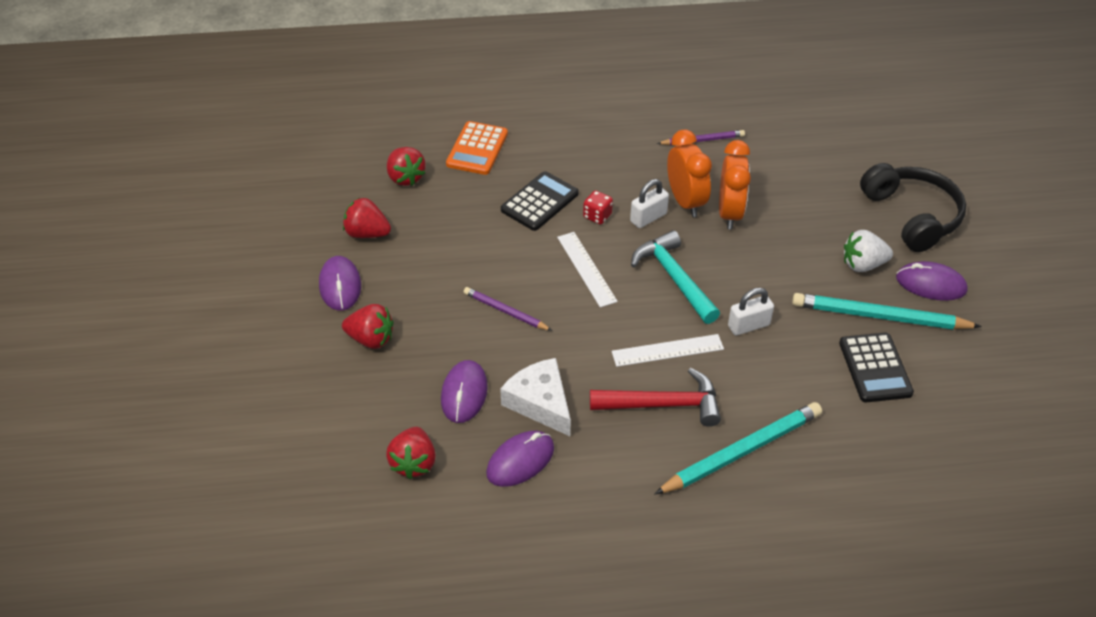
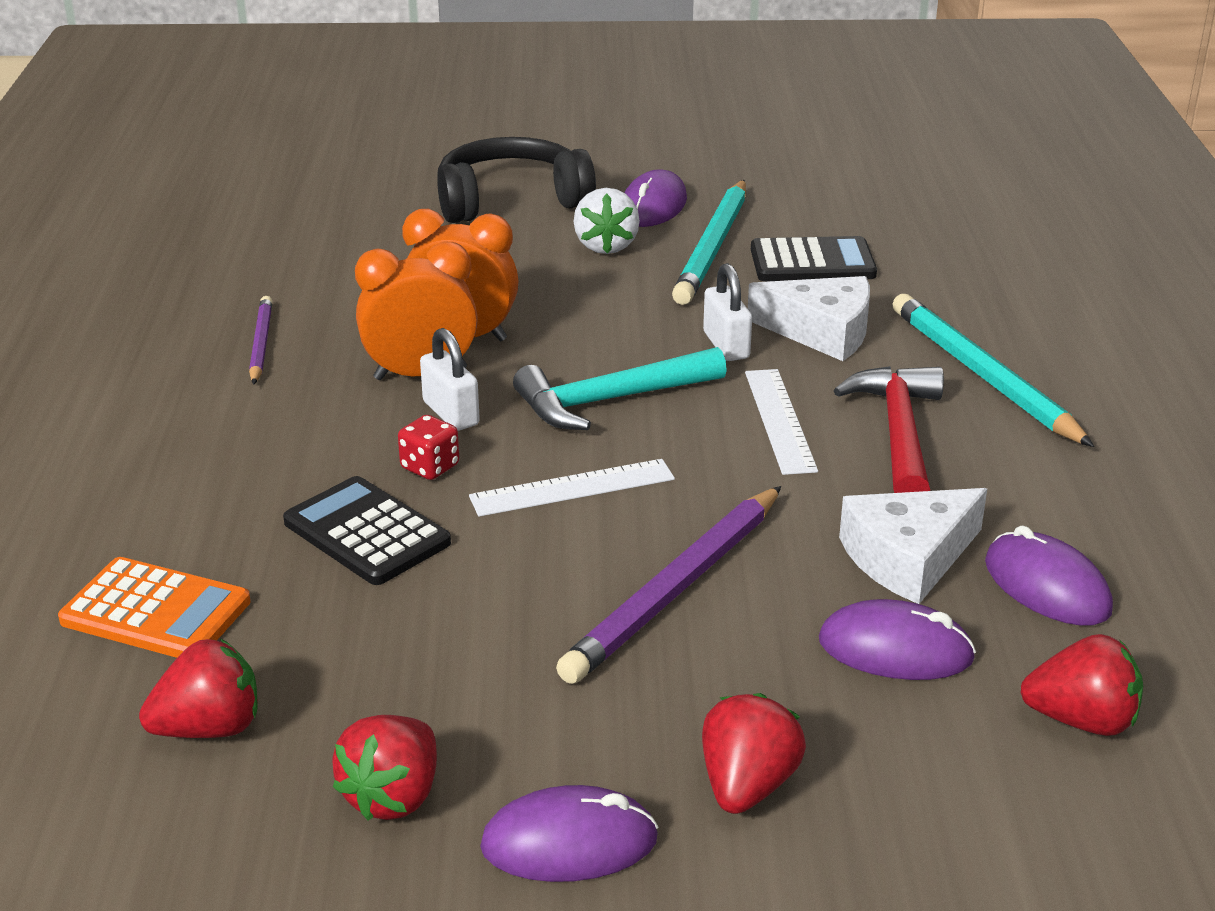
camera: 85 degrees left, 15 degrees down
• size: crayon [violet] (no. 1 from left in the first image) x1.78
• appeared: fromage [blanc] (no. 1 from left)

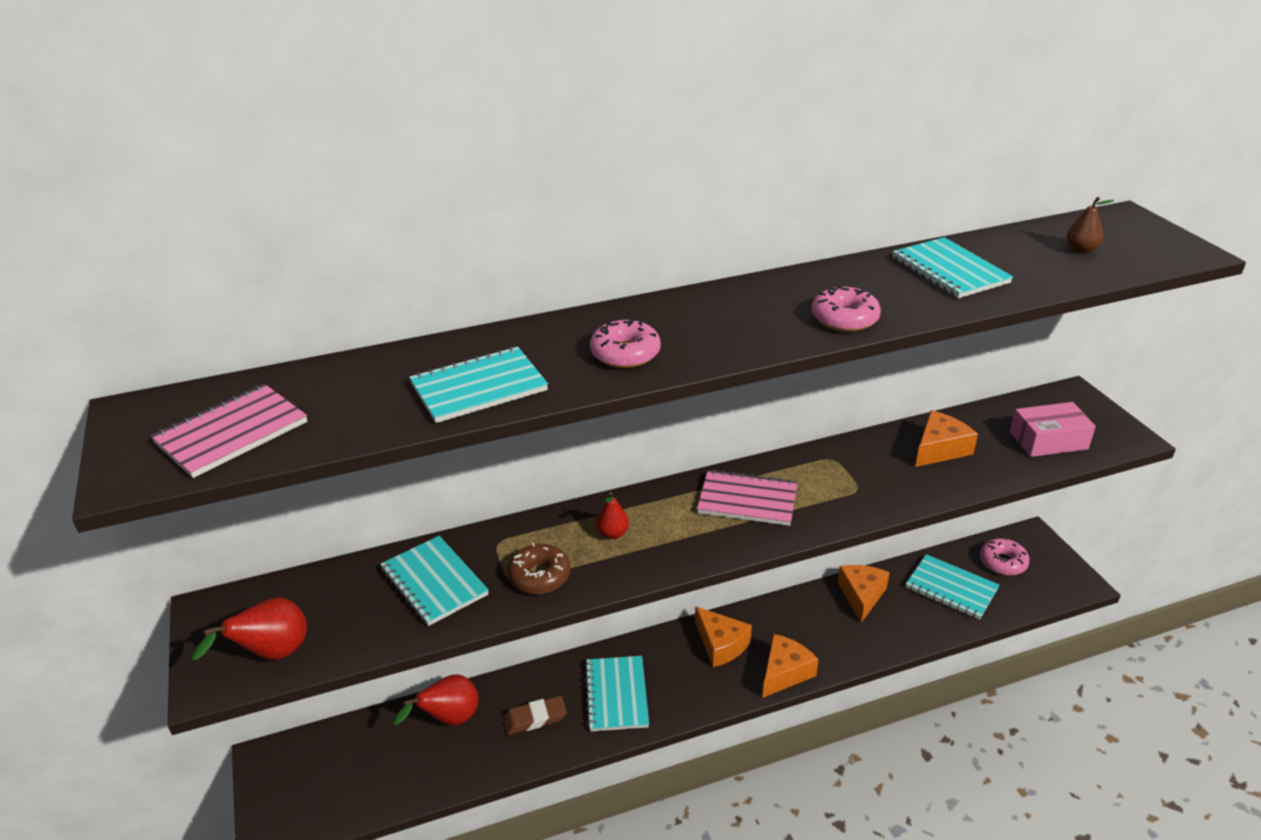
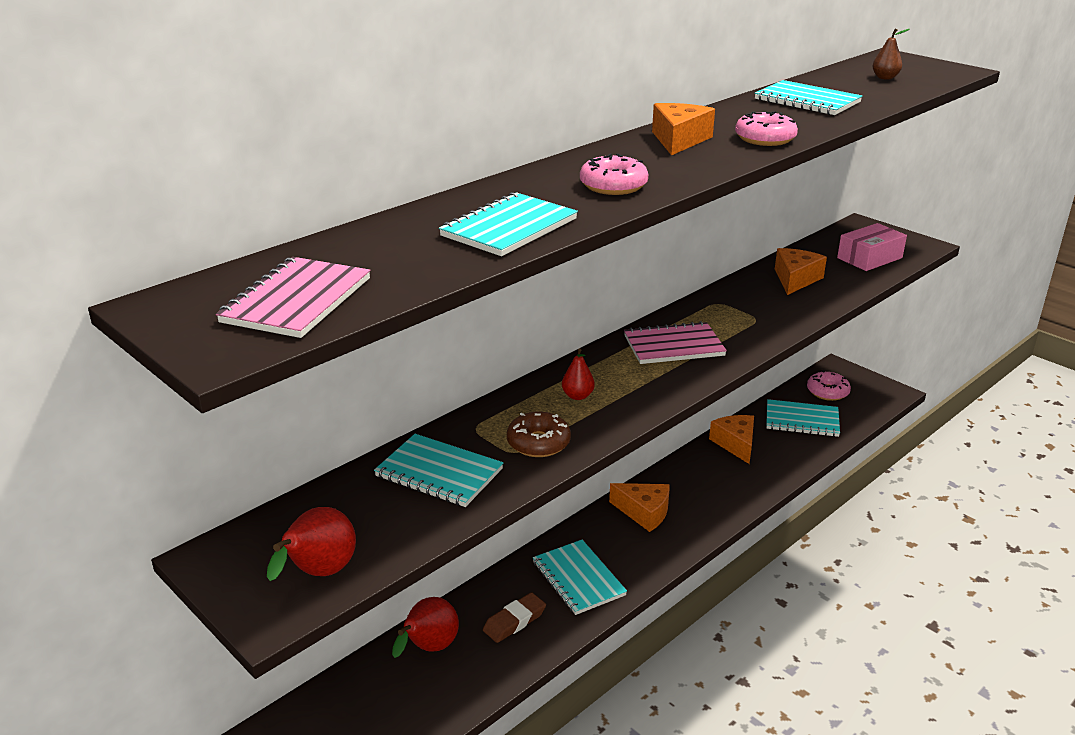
camera: 25 degrees left, 5 degrees down
• relocated: fromage [orange] (no. 2 from left)

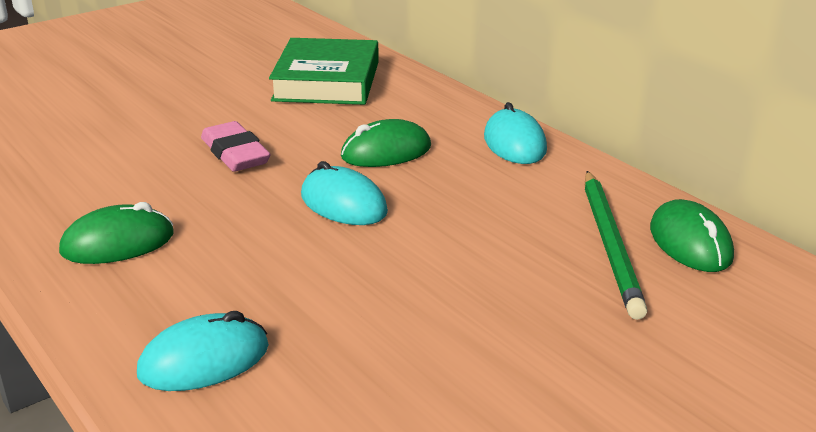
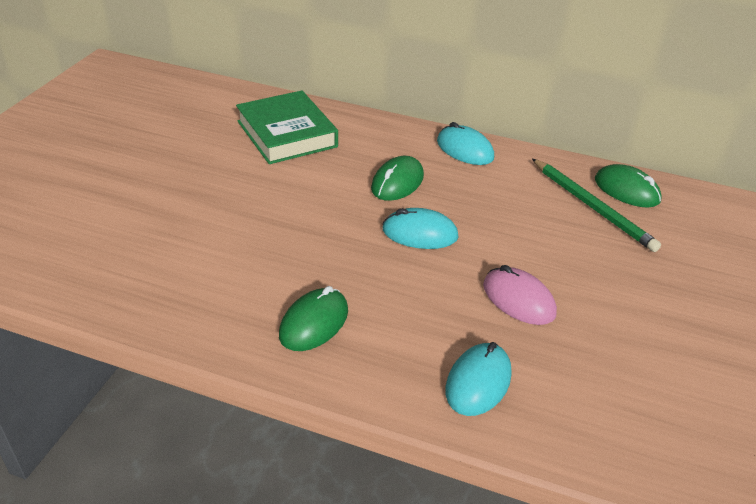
camera: 35 degrees left, 10 degrees up
• missing: gomme [rose]
• appeared: souris [rose]

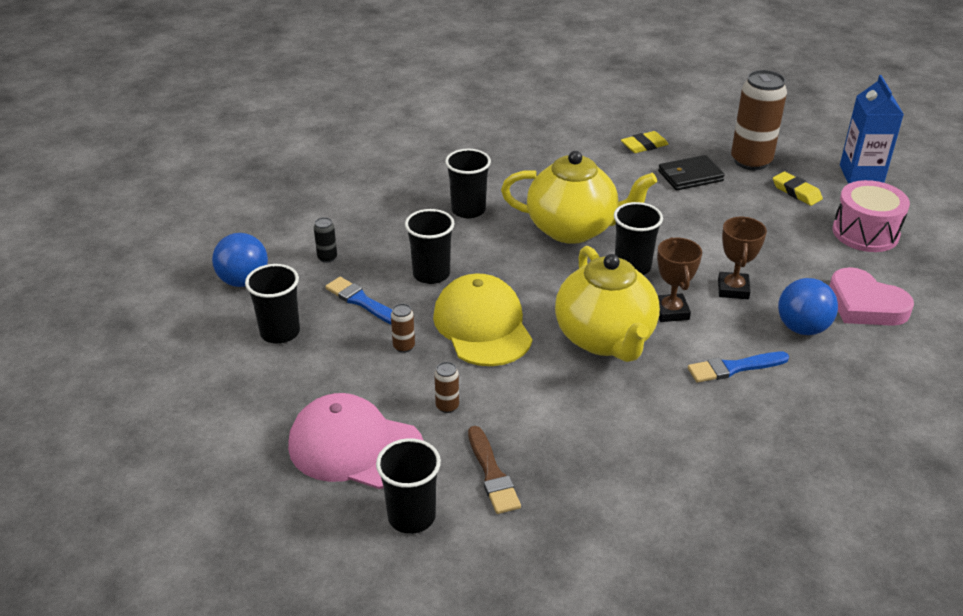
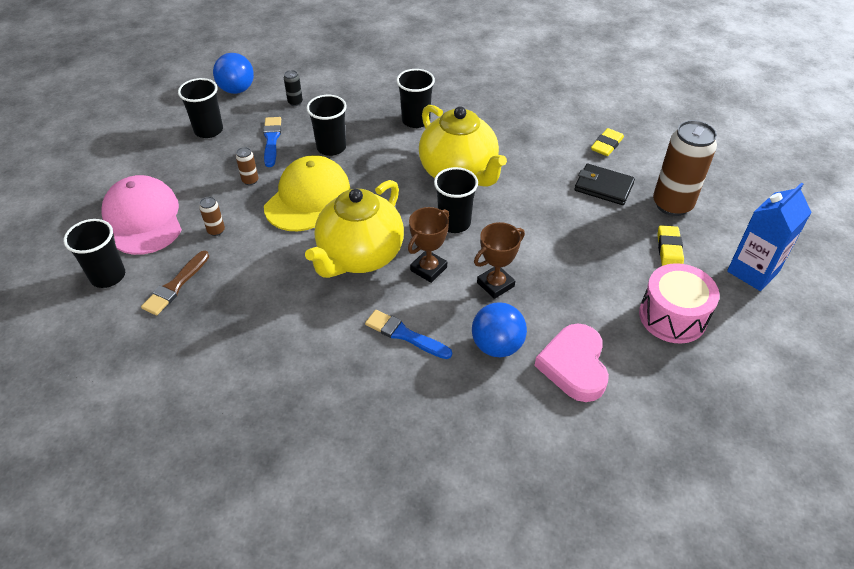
camera: 45 degrees right, 10 degrees up
• spun: gomme [jaune] (no. 1 from left) 75 degrees counterclockwise

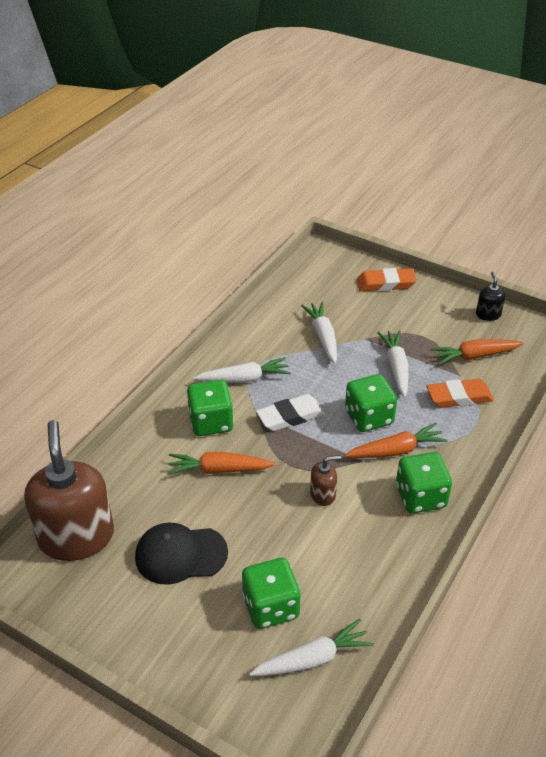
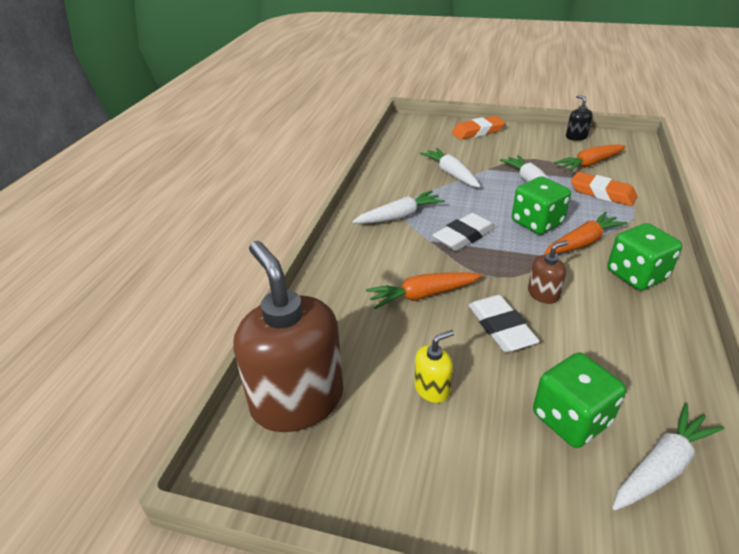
camera: 15 degrees left, 5 degrees down
• spun: gomme [orange] (no. 2 from left) 60 degrees clockwise
• missing: dé [vert] (no. 1 from left)
• exchanged: casquette [noir] to distributeur de savon [jaune]
• appeared: gomme [blanc] (no. 2 from left)

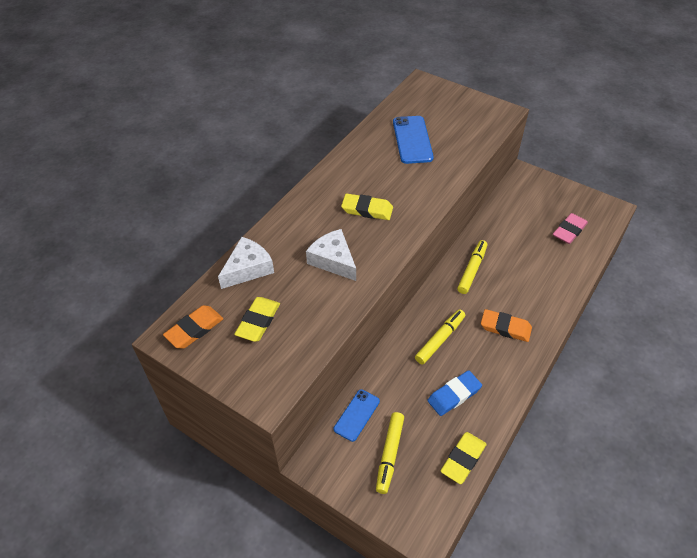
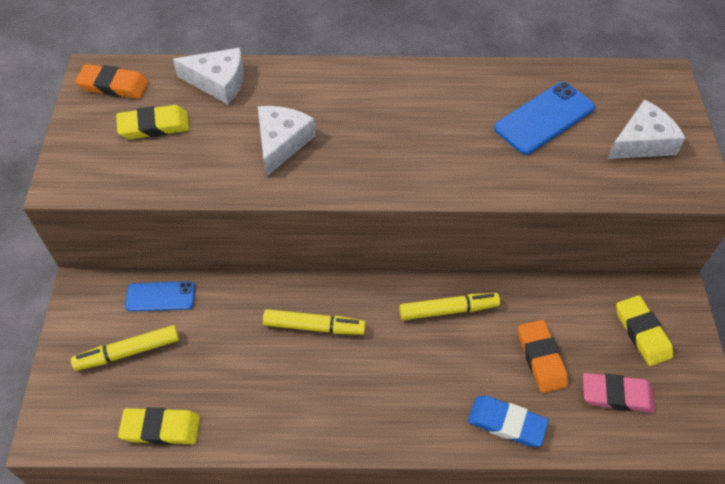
camera: 55 degrees right, 5 degrees up
• relocated: gomme [jaune] (no. 2 from left in the first image) to gomme [jaune] (no. 3 from left)
• relocated: gomme [orange] (no. 2 from left)
• relocated: gomme [bleu]
• appeared: fromage [blanc] (no. 3 from left)

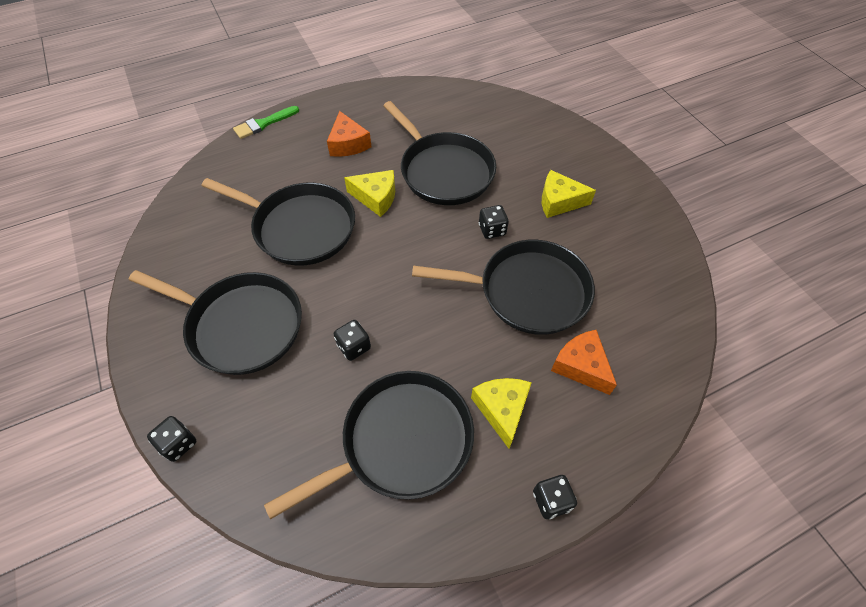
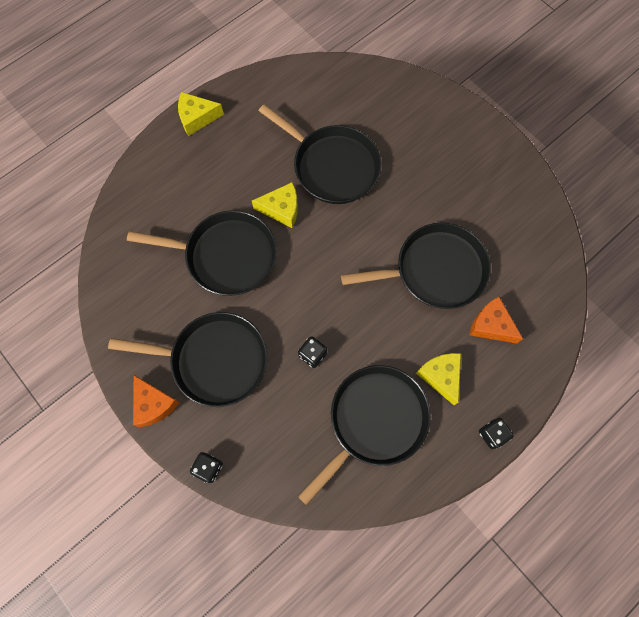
camera: 15 degrees left, 15 degrees up
• missing: pinceau [vert]
• relocated: fromage [orange] (no. 1 from left)
• relocated: fromage [jaune] (no. 3 from left in the first image) to fromage [jaune] (no. 1 from left)
• missing: dé [noir] (no. 3 from left)

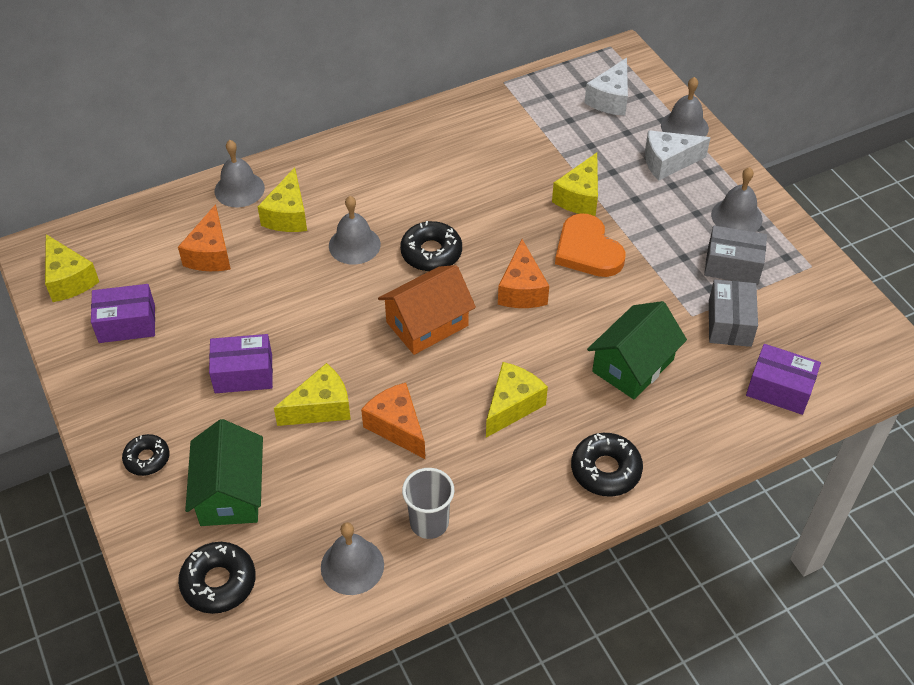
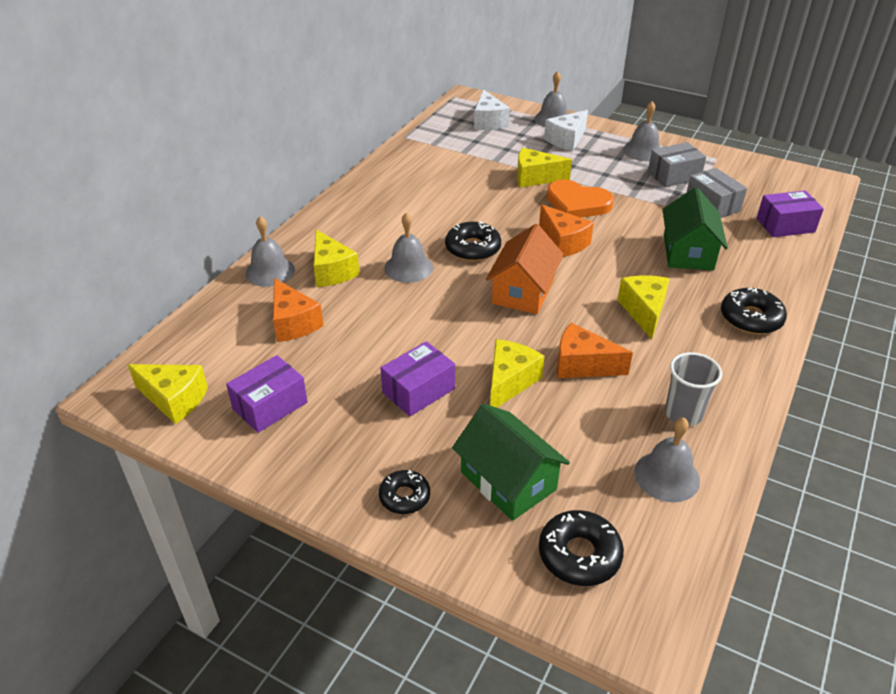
camera: 35 degrees left, 10 degrees down
• spun: fromage [jaune] (no. 5 from left in the first image) 105 degrees clockwise

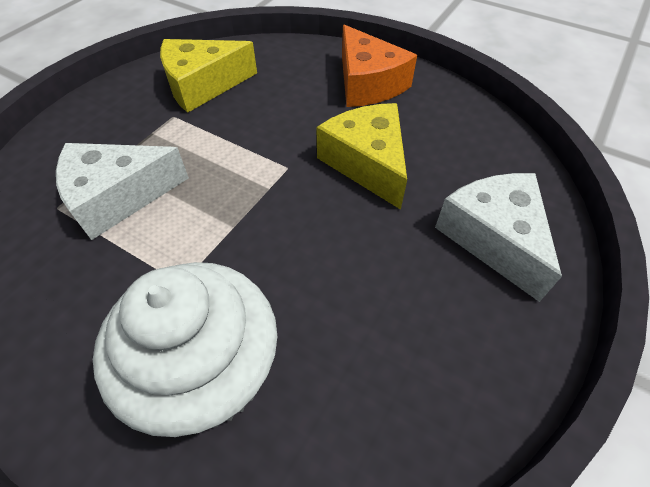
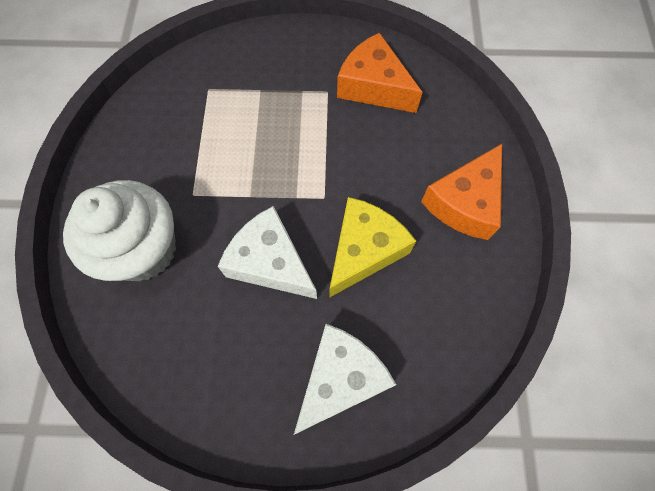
camera: 60 degrees right, 15 degrees up
• colour: fromage [jaune] (no. 1 from left) to fromage [orange] (no. 1 from left)
• relocated: fromage [blanc] (no. 1 from left)

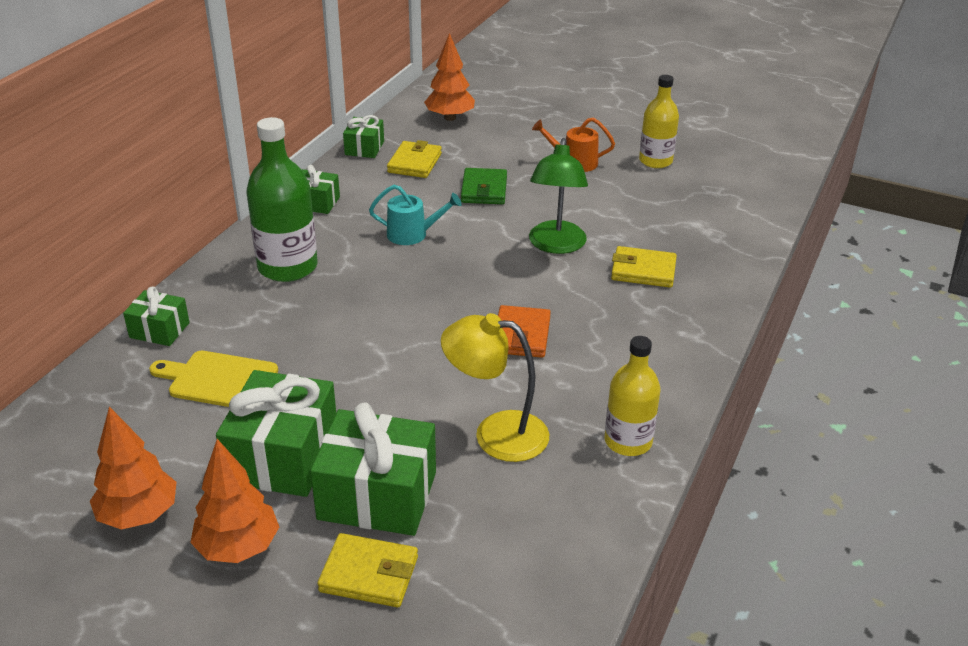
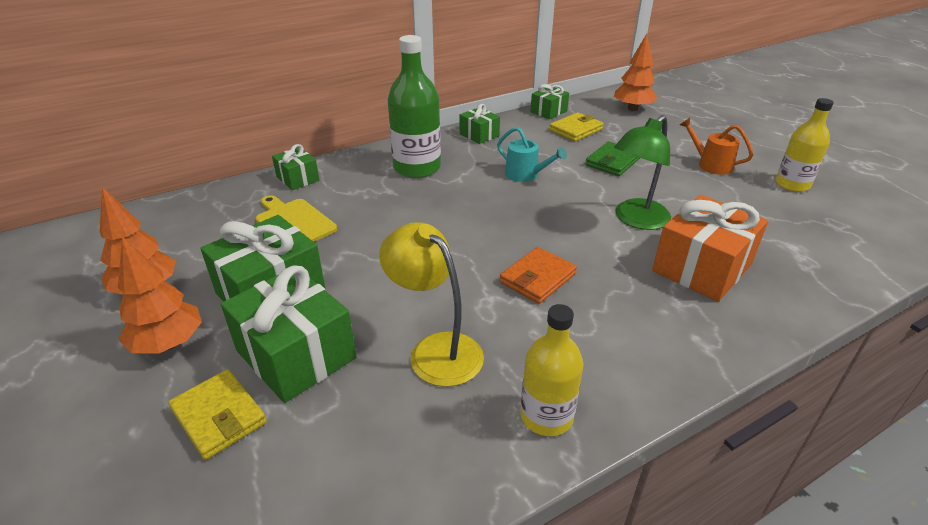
camera: 35 degrees right, 0 degrees up
• exchanged: portefeuille [jaune] (no. 3 from left) to cadeau [orange]

